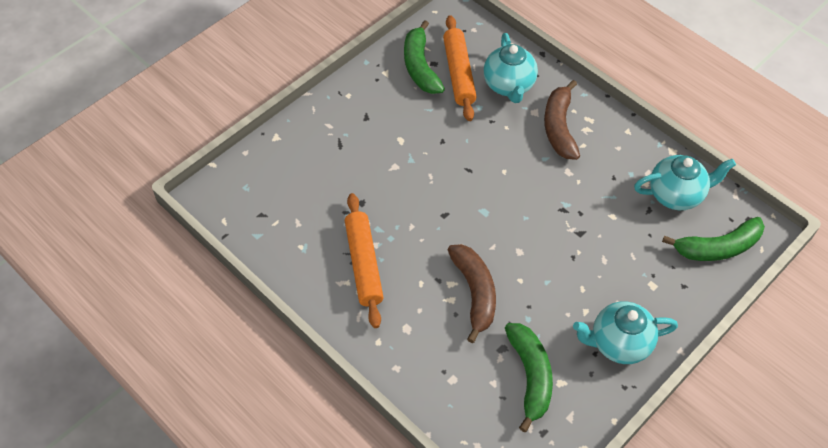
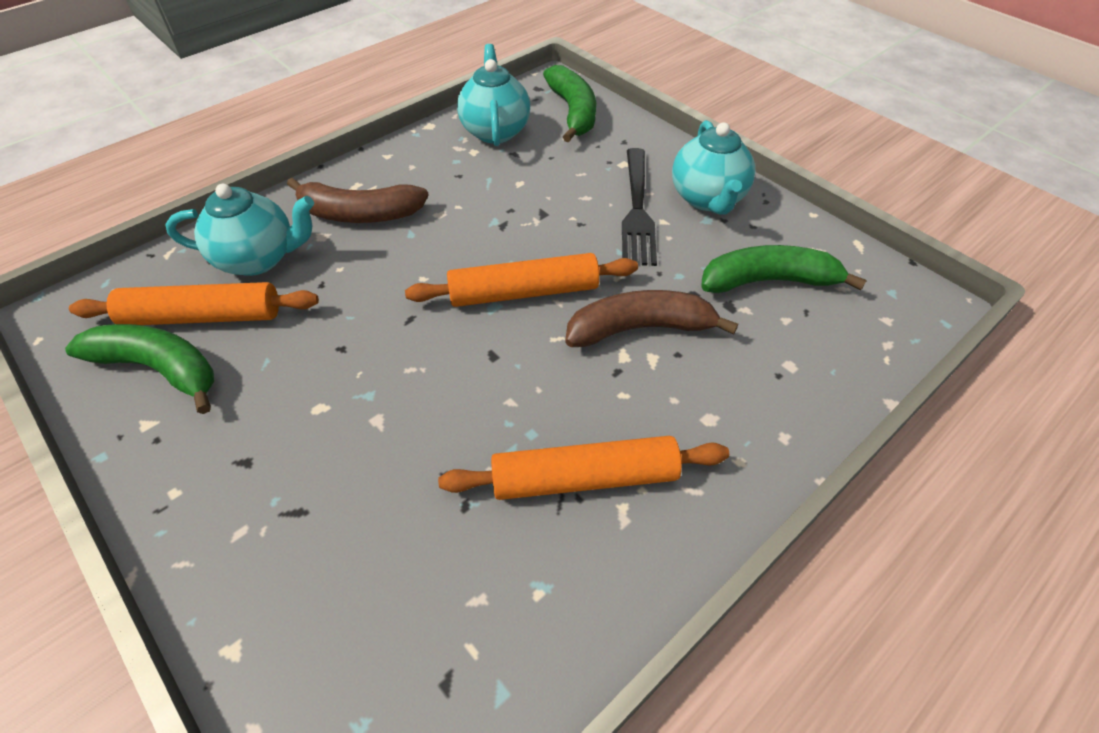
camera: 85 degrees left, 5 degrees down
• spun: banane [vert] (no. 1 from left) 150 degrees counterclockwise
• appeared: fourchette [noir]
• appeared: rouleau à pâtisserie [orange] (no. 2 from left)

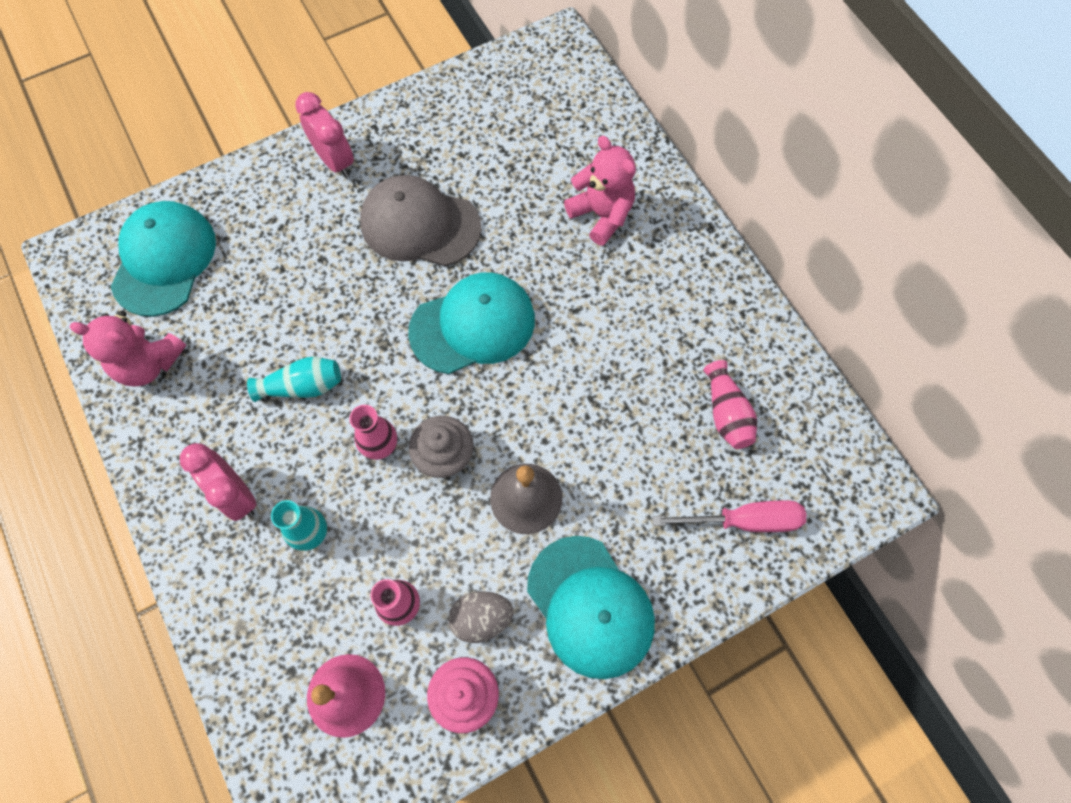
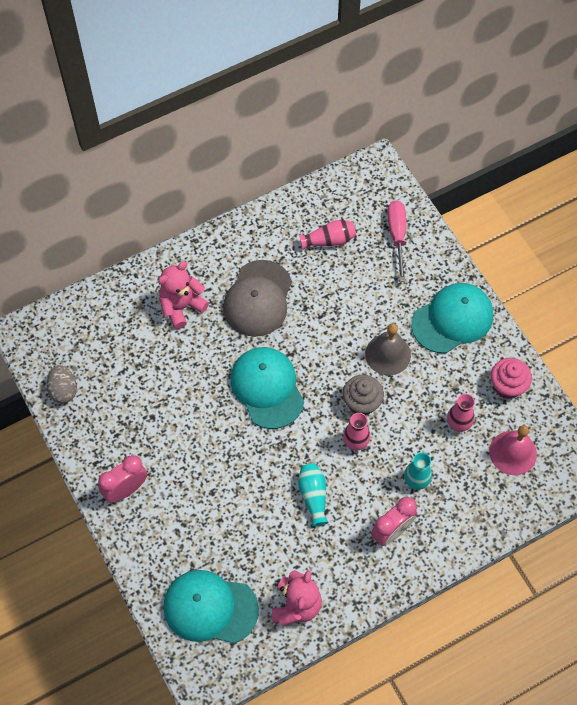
camera: 90 degrees left, 5 degrees down
• relocated: casquette [gris]
• relocated: œuf [gris]

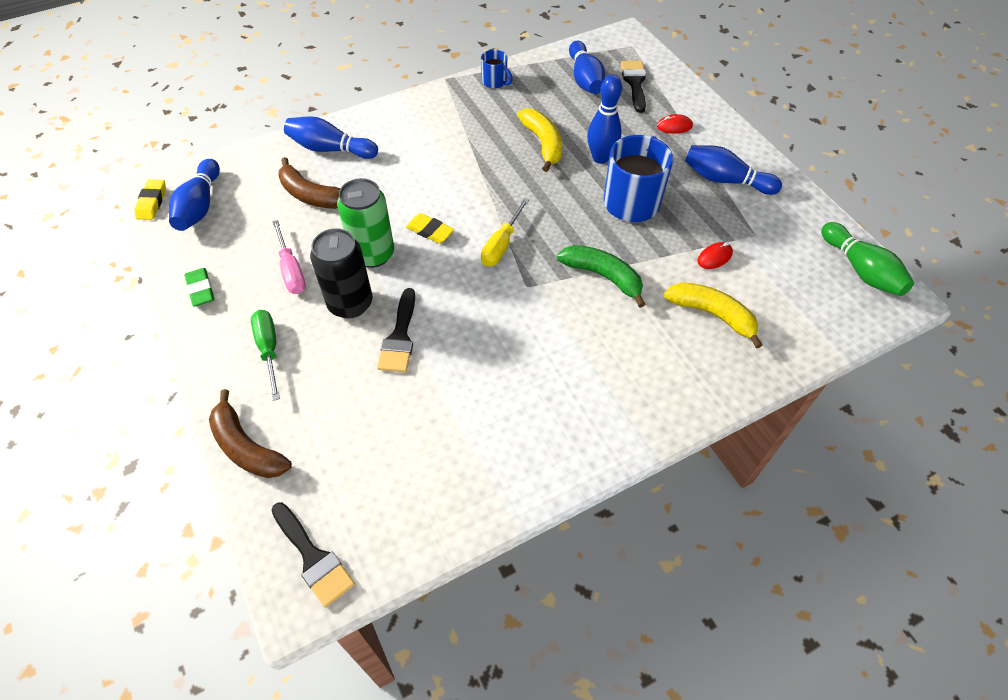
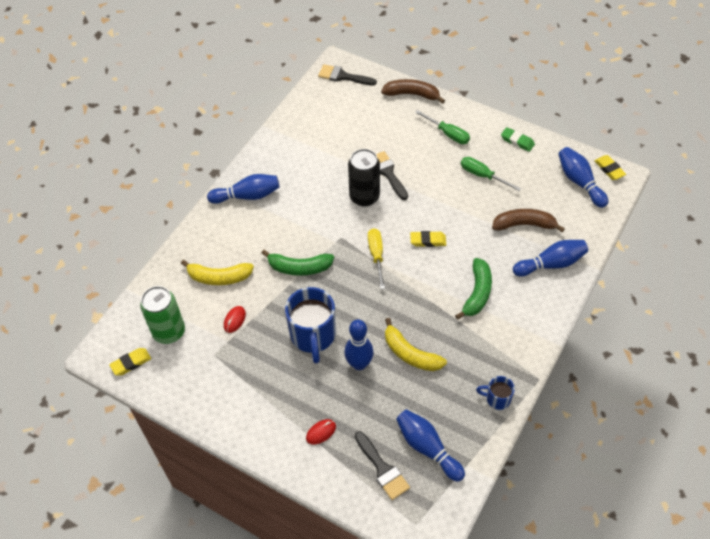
camera: 150 degrees right, 0 degrees up
• relocated: quille [bleu] (no. 5 from left in the first image) to quille [bleu] (no. 1 from left)
• relocated: canette [vert]
• colour: tournevis [rose] to tournevis [vert] (no. 2 from left)
• exchanged: quille [vert] to gomme [jaune] (no. 1 from left)
• relocated: canette [noir]
• appeared: banane [vert] (no. 2 from left)

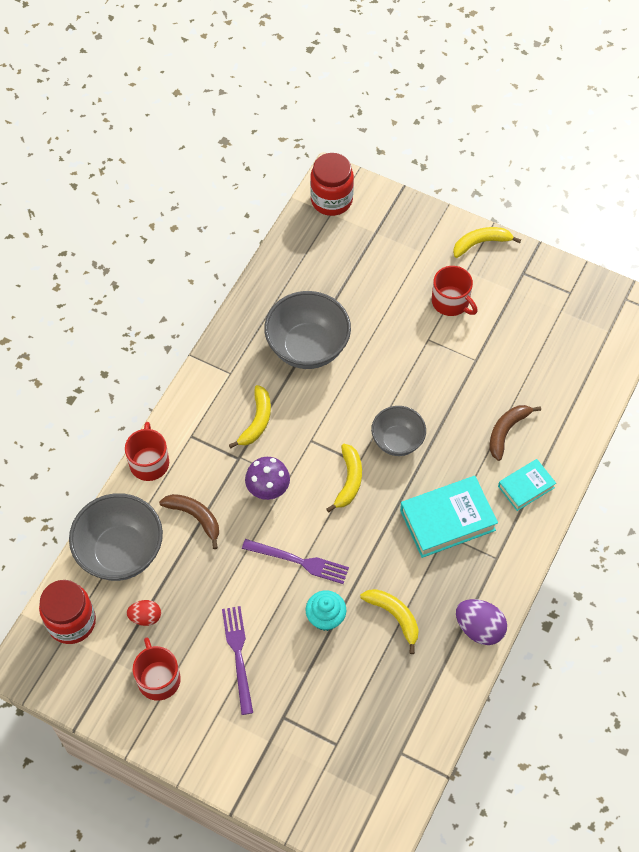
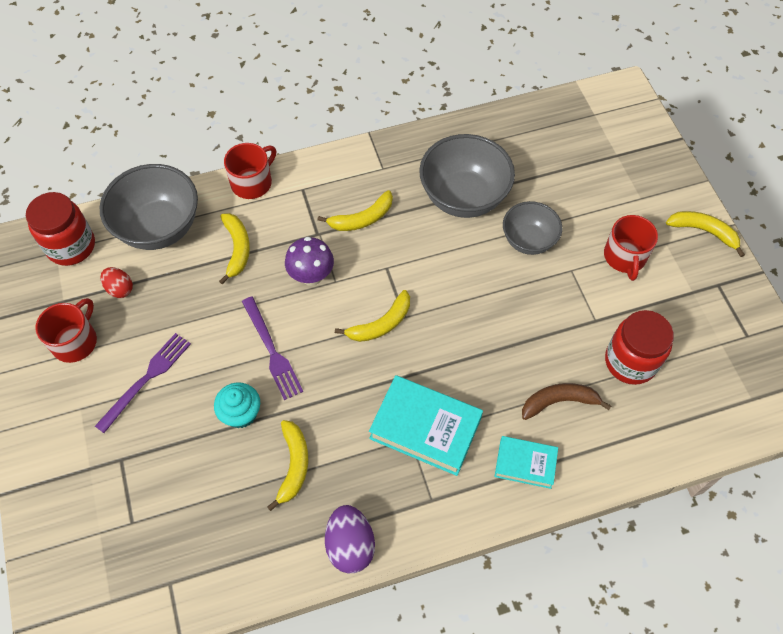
camera: 45 degrees right, 0 degrees up
• relocated: bocal [rouge] (no. 2 from left)
• relocated: bol [gris] (no. 3 from left)
• colour: banane [marron] (no. 1 from left) to banane [jaune] (no. 1 from left)

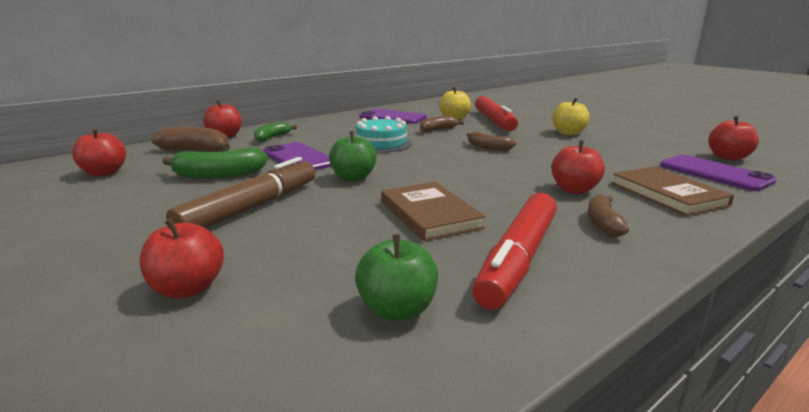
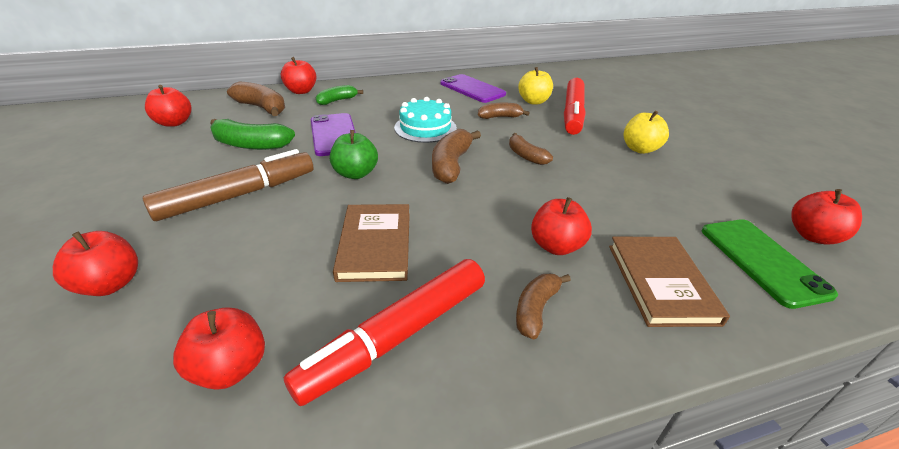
camera: 20 degrees right, 15 degrees up
• colour: téléphone [violet] (no. 3 from left) to téléphone [vert]
• colour: pomme [vert] (no. 2 from left) to pomme [rouge] (no. 3 from left)
• appeared: banane [marron] (no. 2 from left)

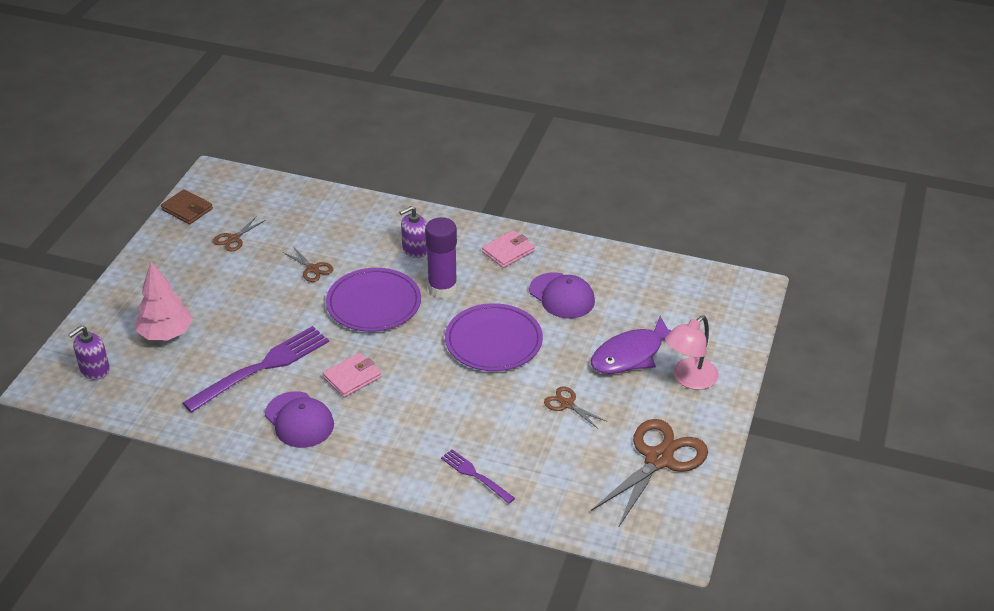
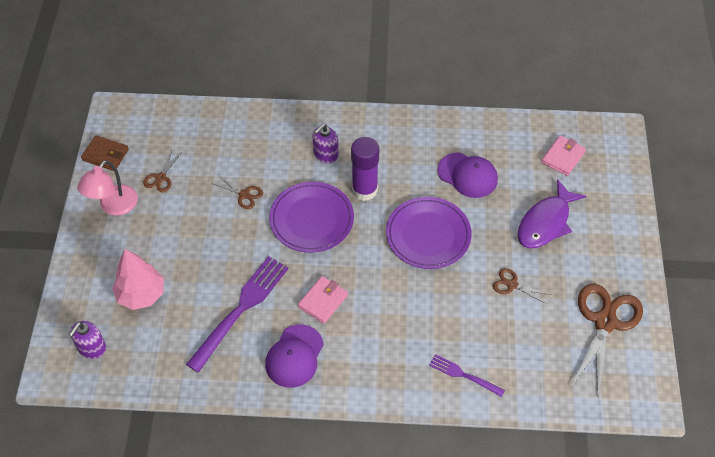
camera: 15 degrees left, 15 degrees up
• relocated: portefeuille [rose] (no. 2 from left)
• relocated: lampe [rose]
• spun: casquette [violet] (no. 1 from left) 75 degrees clockwise

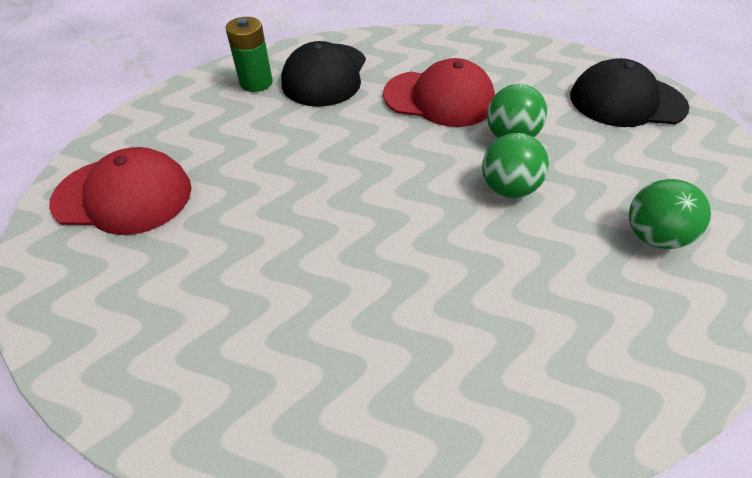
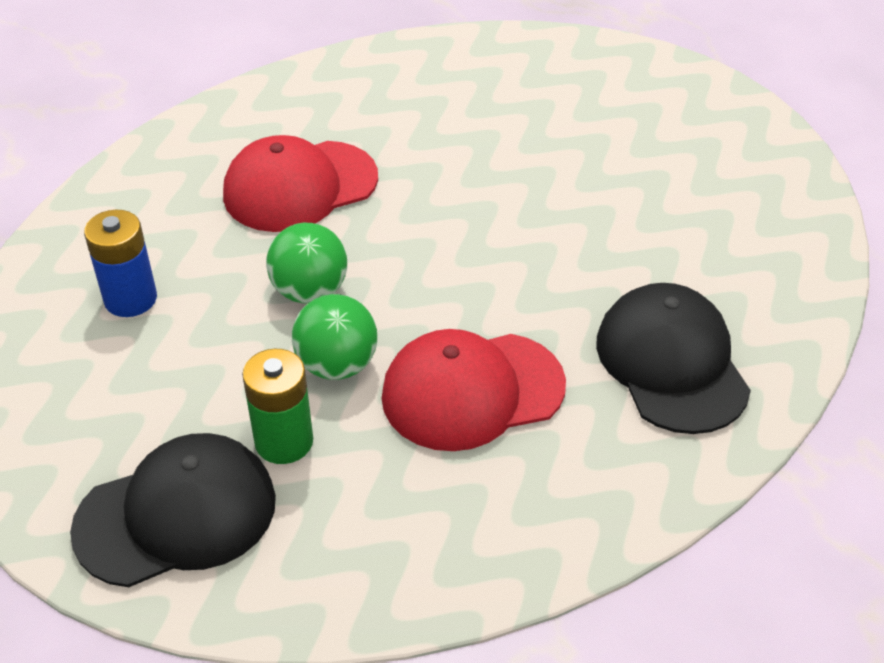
camera: 150 degrees right, 5 degrees down
• relocated: pile [vert]
• relocated: casquette [rouge] (no. 1 from left)
• exchanged: balle [vert] (no. 3 from left) to pile [bleu]

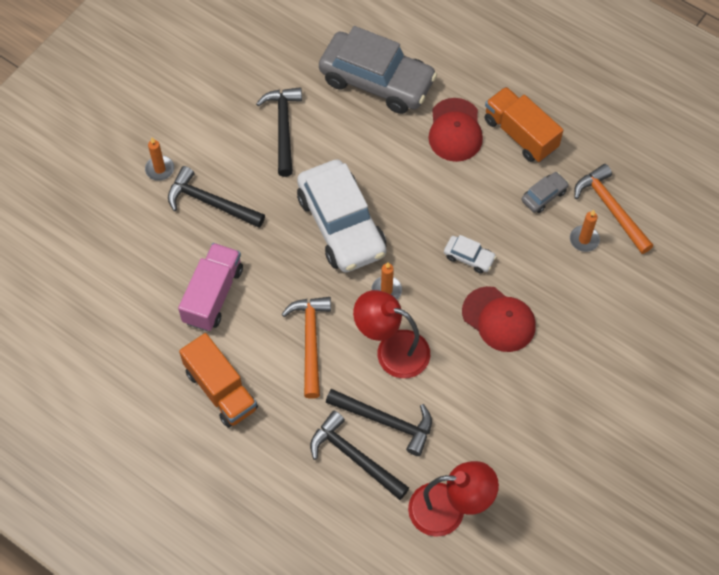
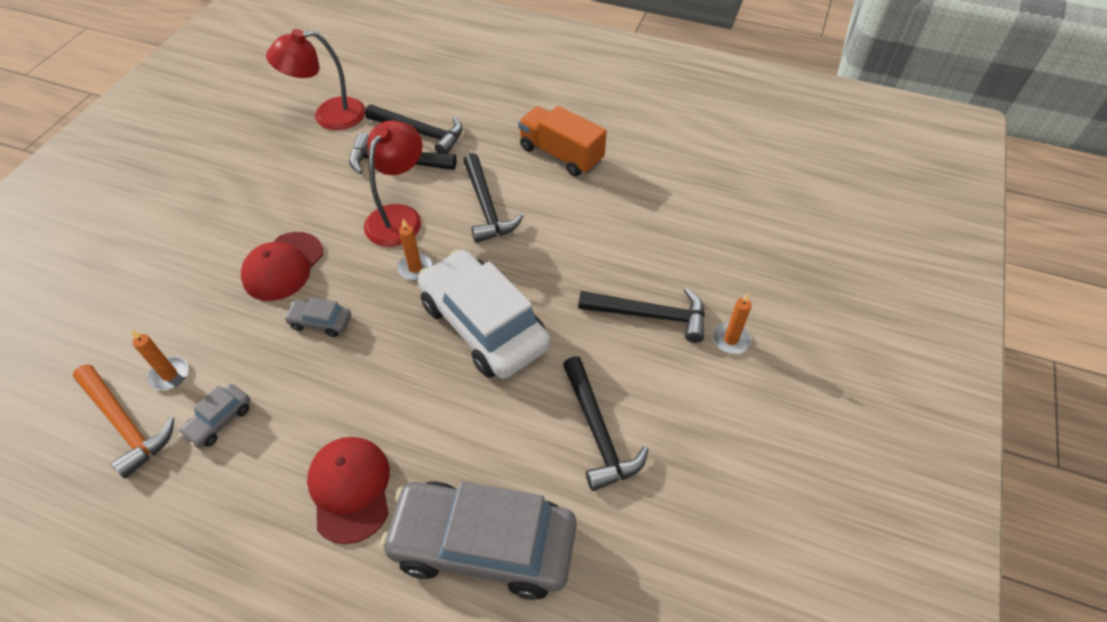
camera: 165 degrees right, 10 degrees down
• missing: camion [orange] (no. 2 from left)
• colour: voiture [blanc] (no. 2 from left) to voiture [gris] (no. 2 from left)
• missing: camion [rose]
• spun: casquette [rouge] (no. 2 from left in the first image) 90 degrees counterclockwise
• spun: lampe [rouge] (no. 1 from left in the first image) 75 degrees counterclockwise
• colour: marteau [orange] (no. 1 from left) to marteau [noir] (no. 3 from left)

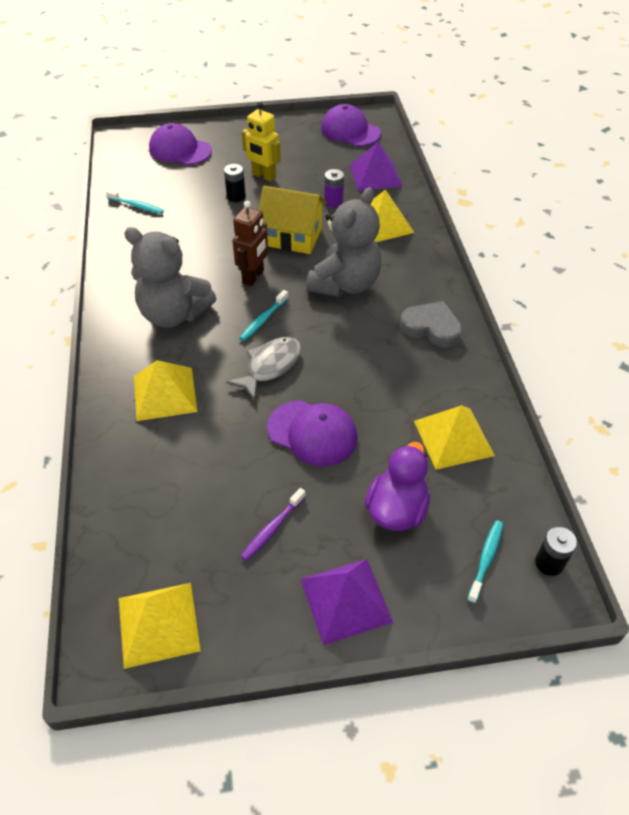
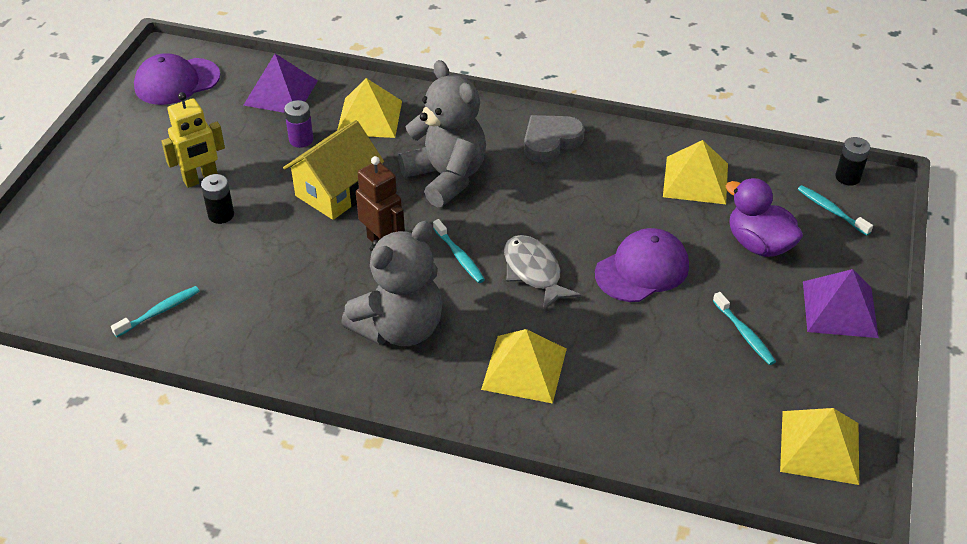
camera: 65 degrees left, 5 degrees down
• missing: casquette [violet] (no. 1 from left)
• colour: brosse à dents [violet] to brosse à dents [turquoise] (no. 3 from left)

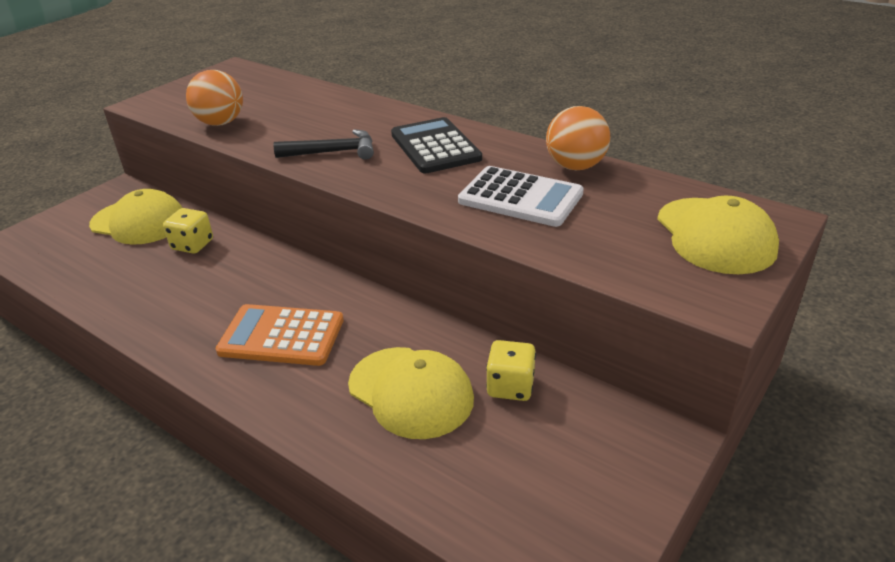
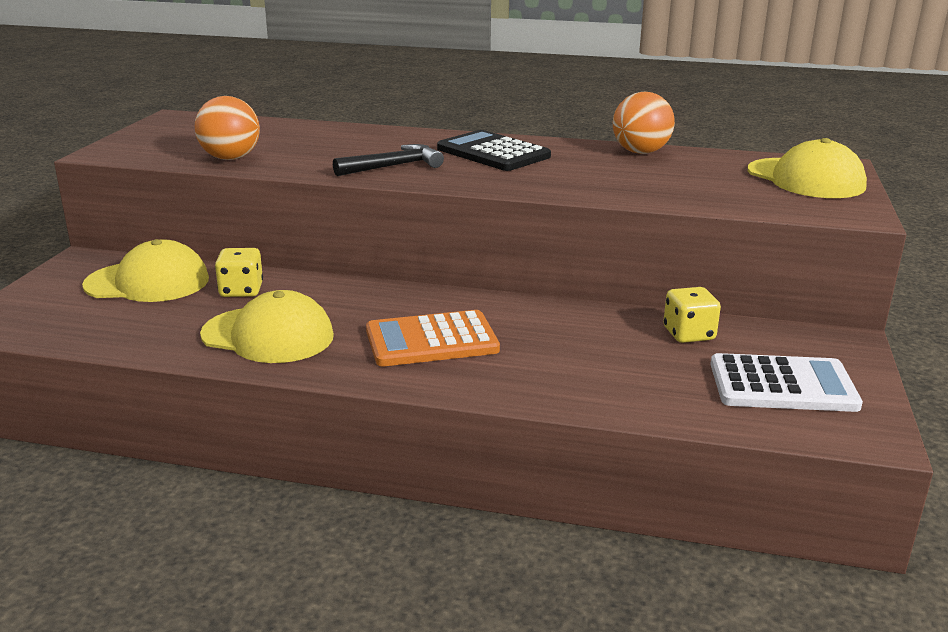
camera: 25 degrees left, 10 degrees down
• relocated: calculatrice [blanc]
• relocated: casquette [jaune] (no. 2 from left)

